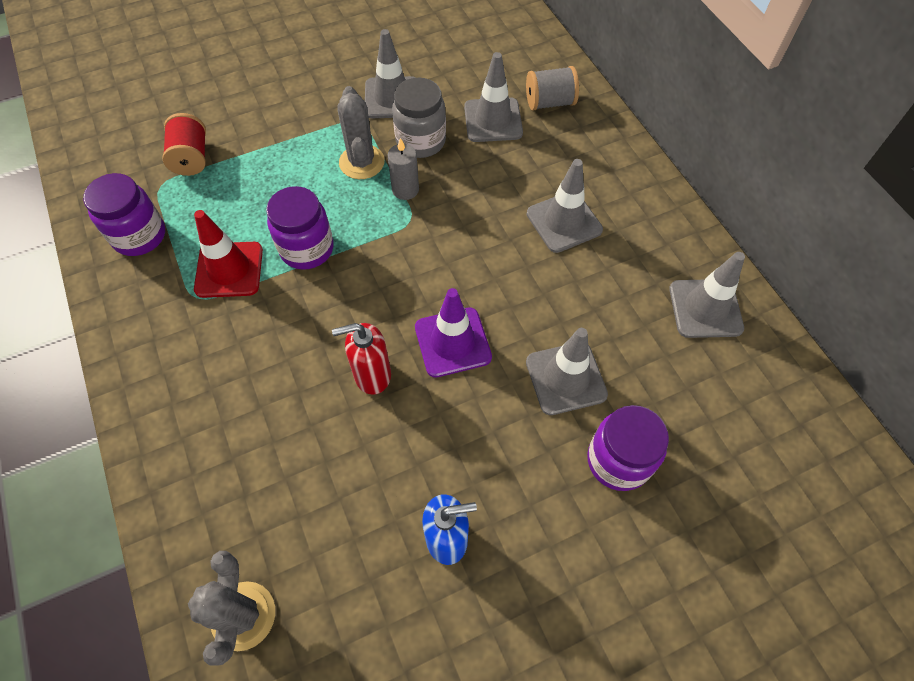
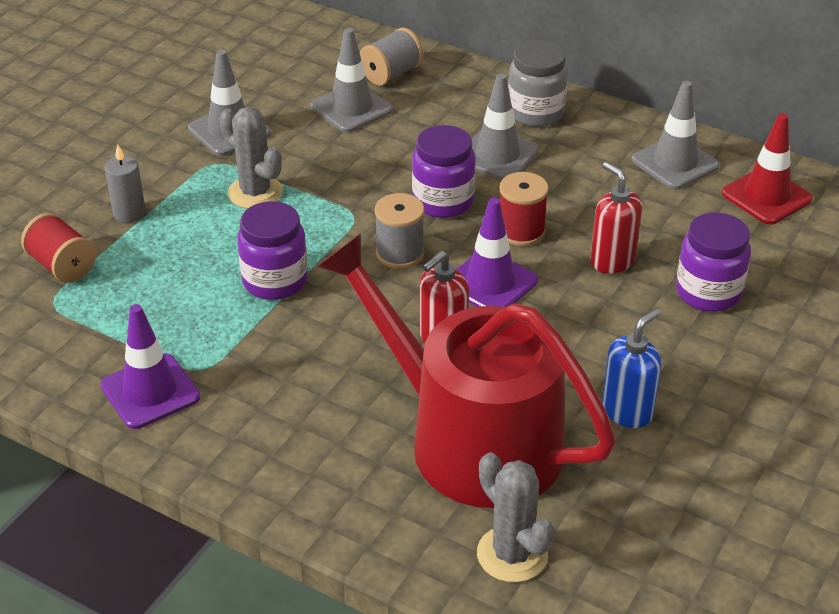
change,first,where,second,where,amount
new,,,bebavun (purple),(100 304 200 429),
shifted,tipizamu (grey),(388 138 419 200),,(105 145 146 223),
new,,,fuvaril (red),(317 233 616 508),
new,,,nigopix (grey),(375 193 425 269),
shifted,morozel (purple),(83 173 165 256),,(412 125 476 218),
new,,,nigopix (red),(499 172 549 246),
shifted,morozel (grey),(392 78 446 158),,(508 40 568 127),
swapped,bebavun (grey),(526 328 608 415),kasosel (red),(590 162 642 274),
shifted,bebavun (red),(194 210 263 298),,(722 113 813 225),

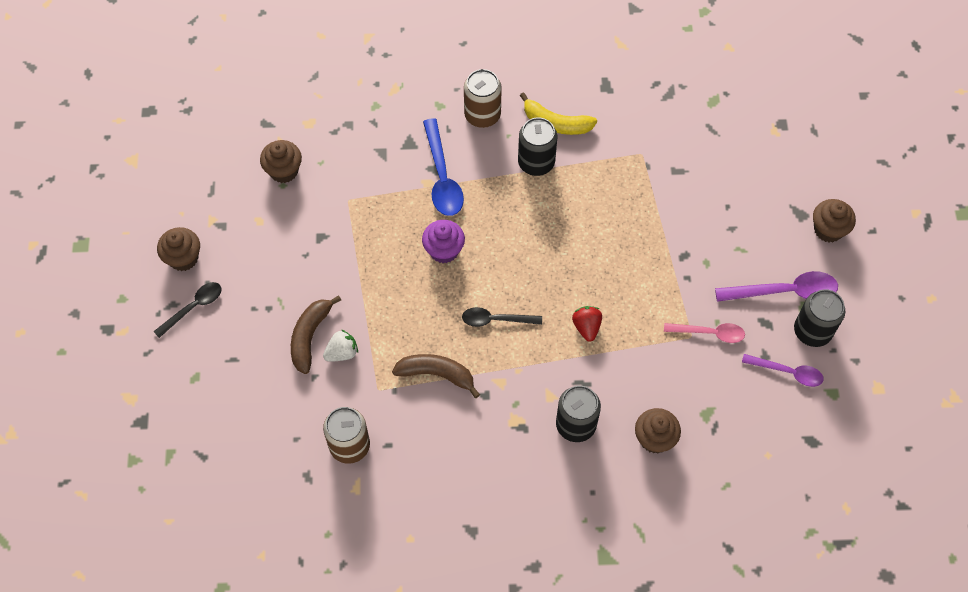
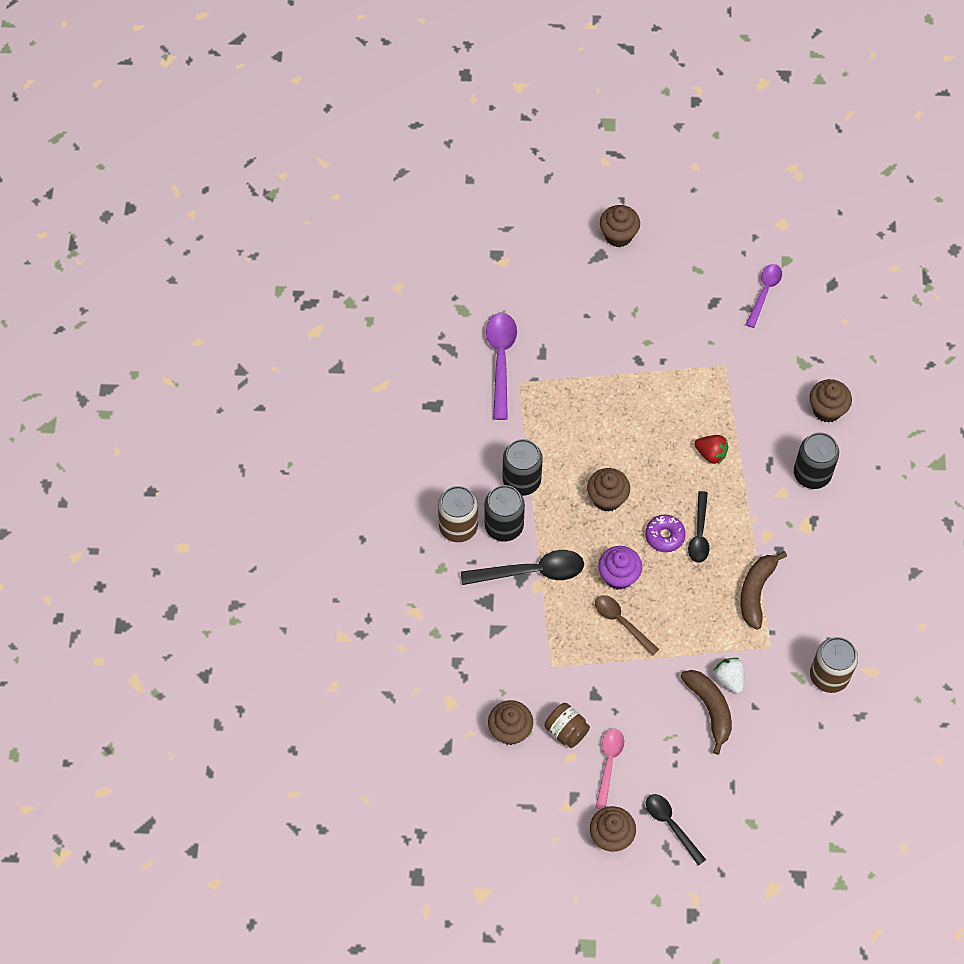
change,first,where,second,where,amount
repainted,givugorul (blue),(423 118 464 216),givugorul (black),(461 550 584 585),
shifted,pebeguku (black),(794 289 845 347),,(485 485 525 542),
shifted,givugorul (purple),(715 271 838 302),,(486 313 517 420),
new,,,morozel (brown),(544 703 590 748),
new,,,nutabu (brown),(587 468 630 512),
new,,,givugorul (brown),(595 595 659 656),
shifted,givugorul (pink),(664 323 745 343),,(595 729 624 809),
new,,,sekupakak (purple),(645 514 686 552),
rotated,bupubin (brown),(291 295 341 374),,(680 670 732 755),135 degrees counterclockwise
rotated,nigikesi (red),(572 306 602 342),,(694 435 729 464),150 degrees counterclockwise
gone,bupubin (yellow),(520 92 597 135),,,

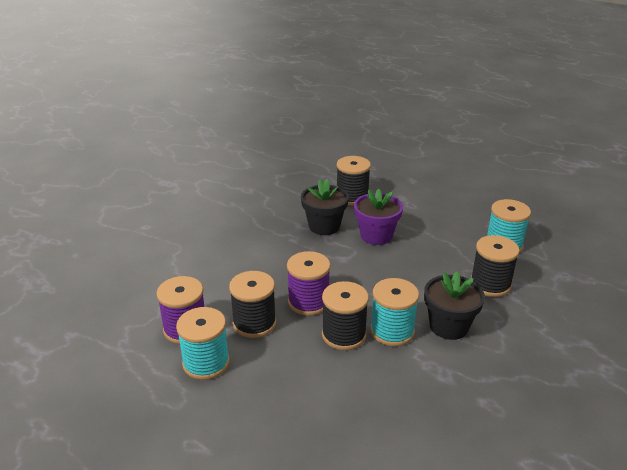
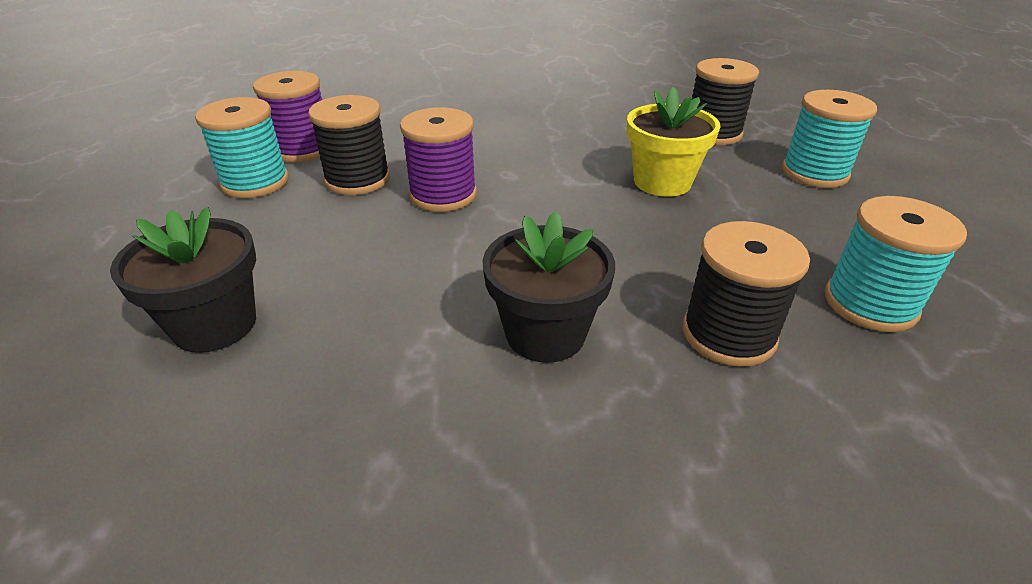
change,first,where,second,where,amount
shifted,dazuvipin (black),(301 179 349 235),,(110 207 256 353),
repainted,dazuvipin (purple),(354 189 403 245),dazuvipin (yellow),(627 87 721 197),
shifted,nigopix (turquoise),(370 278 419 346),,(782 90 877 188),
gone,nigopix (black),(322 281 369 350),,,

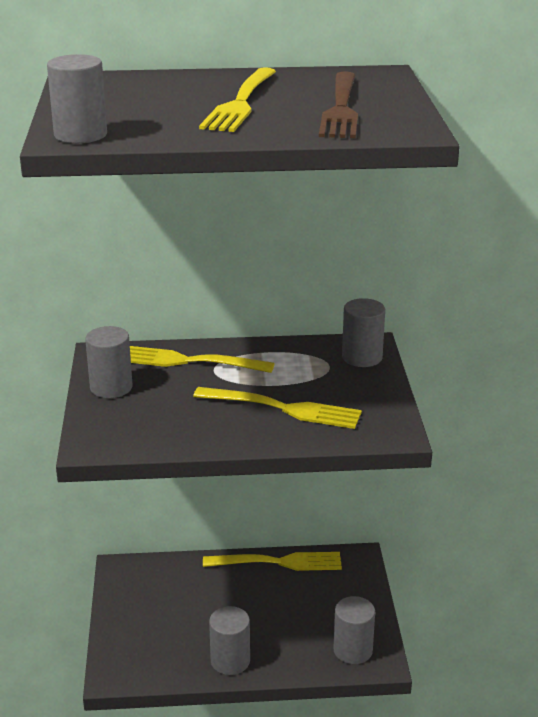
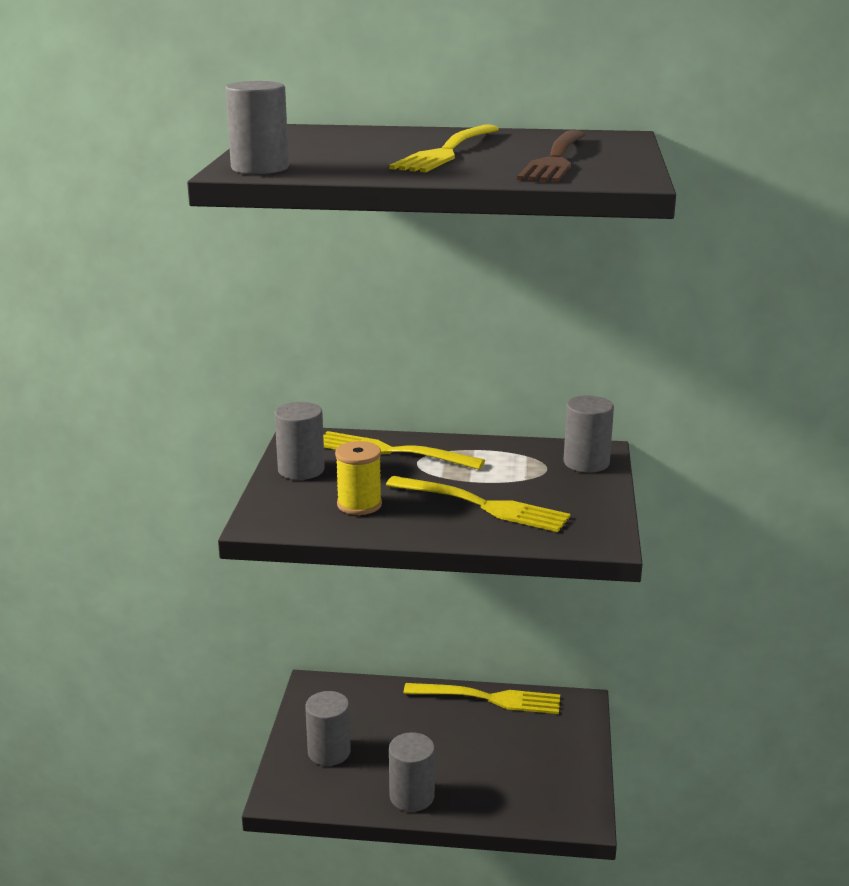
change,first,where,second,where,amount
shifted,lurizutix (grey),(334 596 375 664),,(305 691 351 766),
new,,,nigopix (yellow),(335 441 382 515),

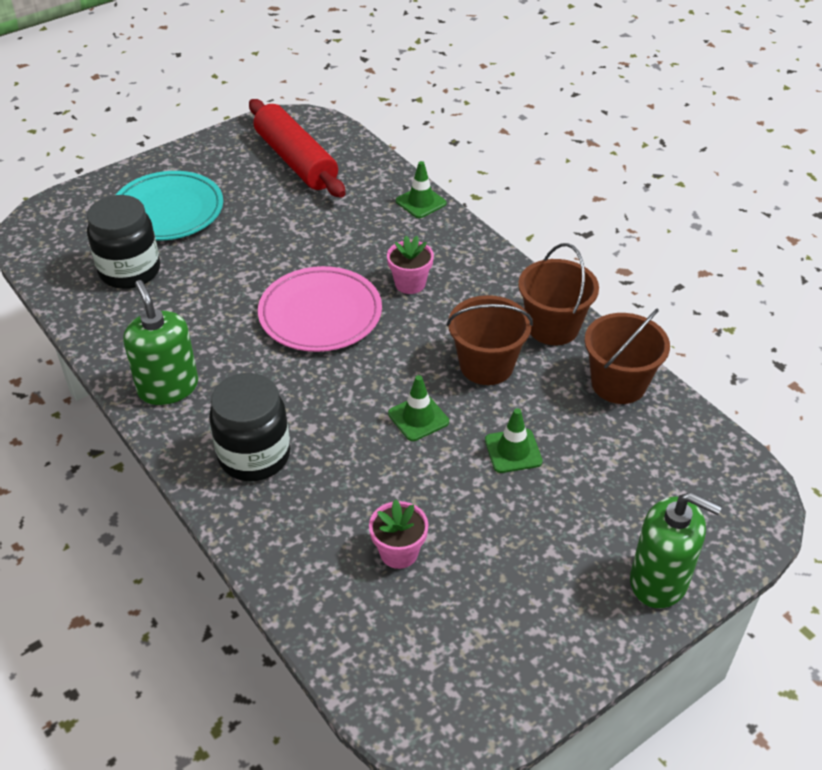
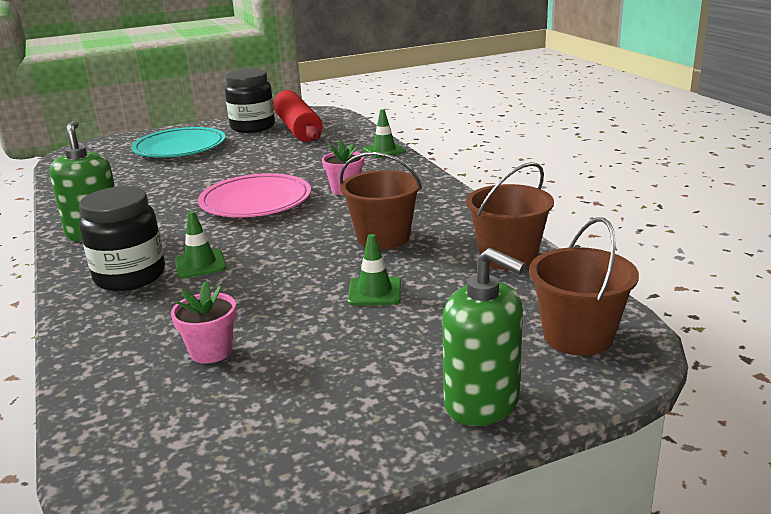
change,first,where,second,where,amount
shifted,bebavun (green),(388 375 449 441),,(175 211 226 278),
shifted,morozel (black),(87 195 160 289),,(225 69 275 133),
shifted,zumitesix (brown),(518 243 599 345),,(529 217 639 356),

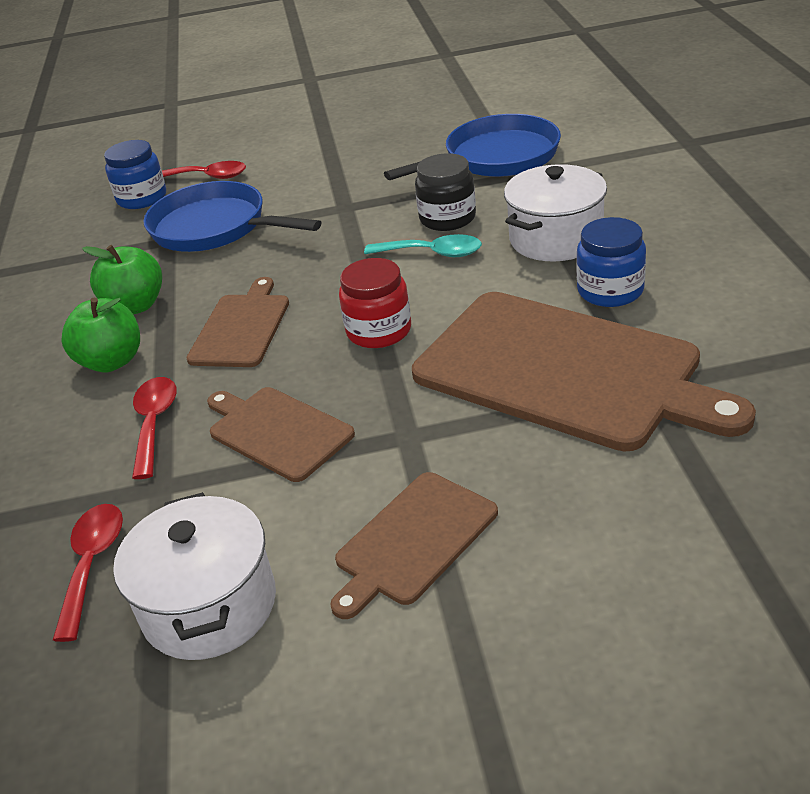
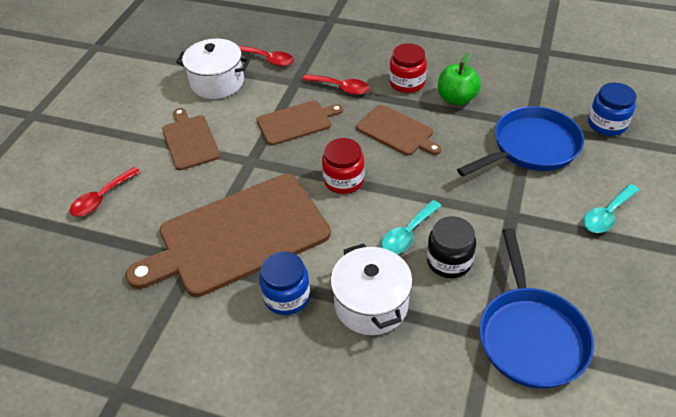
change,first,where,second,where,amount
shifted,givugorul (red),(162 161 246 179),,(70 167 141 216),
swapped,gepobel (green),(61 298 140 372),morozel (red),(389 44 427 93),
new,,,givugorul (turquoise),(583 184 639 233),

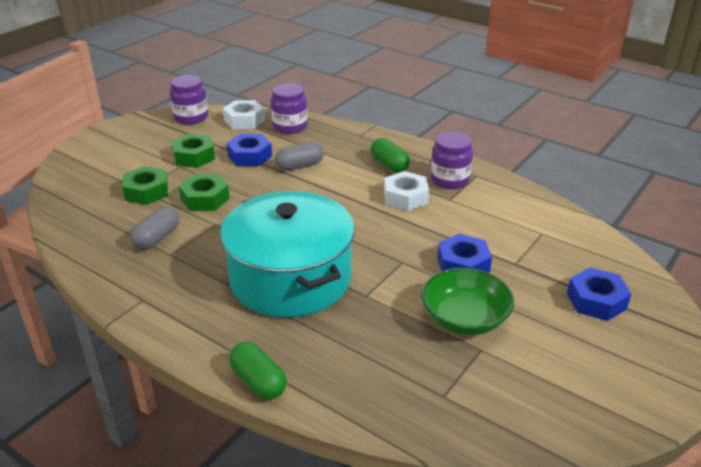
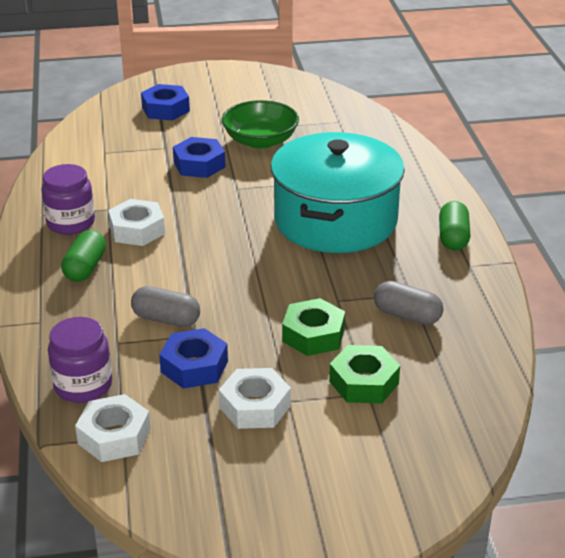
change,first,where,second,where,amount
repainted,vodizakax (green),(172 134 215 168),vodizakax (white),(219 368 291 429),
rotated,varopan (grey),(130 207 179 250),,(374 281 443 325),45 degrees clockwise
shifted,varopan (green),(230 342 287 400),,(439 201 470 250),
gone,morozel (purple),(170 75 208 125),,,

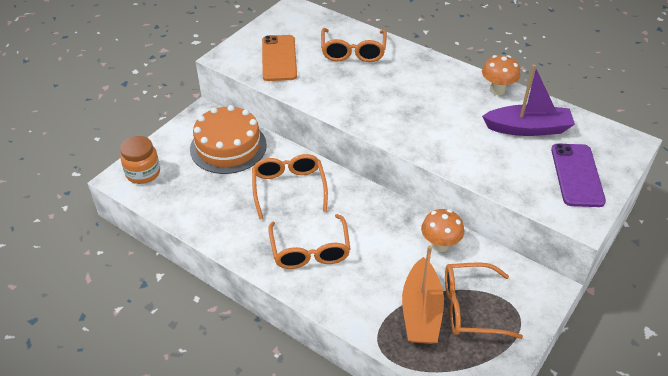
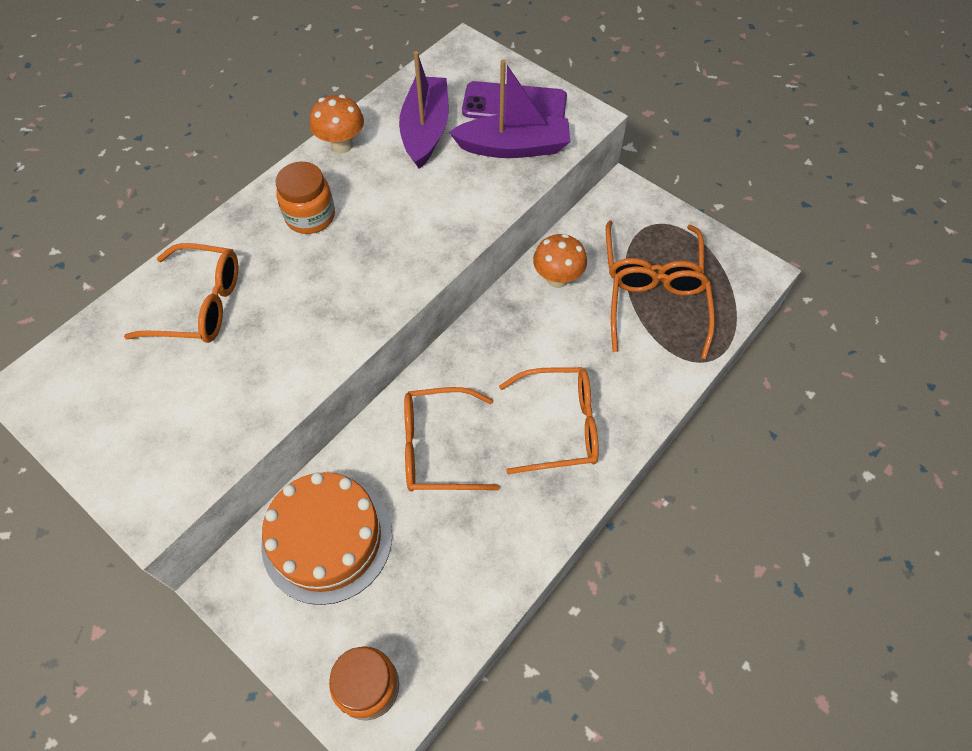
change,first,where,second,where,amount
new,,,morozel (orange),(276 162 335 234),
new,,,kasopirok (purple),(449 60 571 158),
swapped,kasopirok (orange),(402 246 444 344),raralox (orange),(611 267 715 359),
gone,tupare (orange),(262 35 297 81),,,

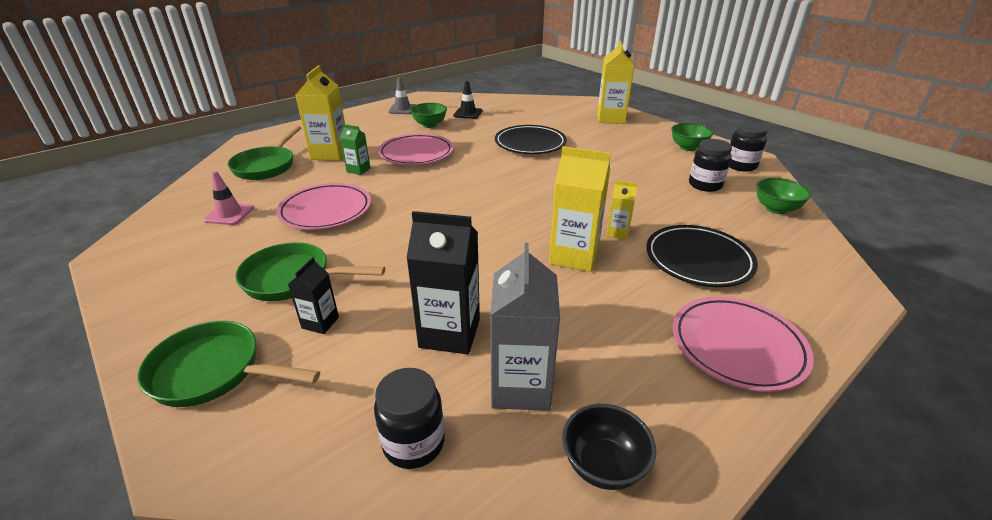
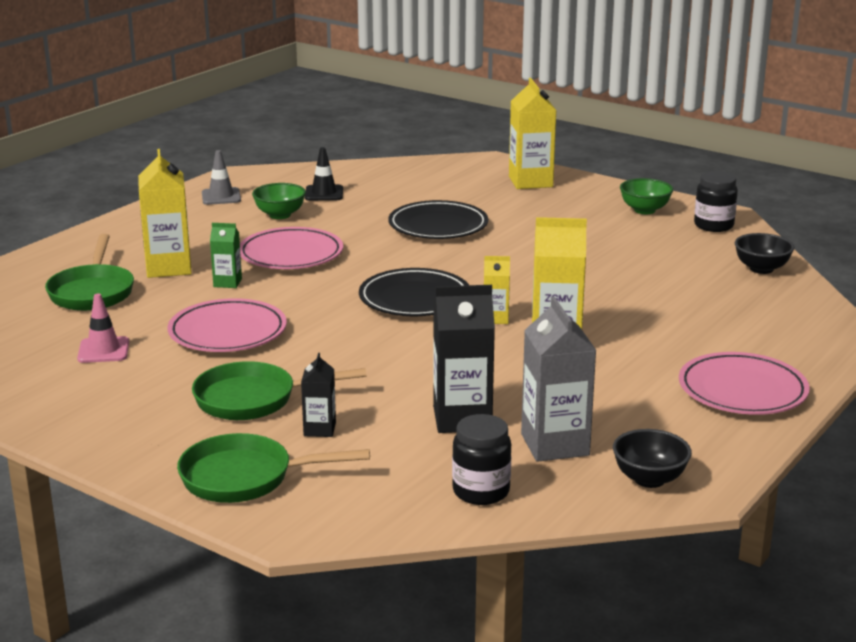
change,first,where,second,where,amount
shifted,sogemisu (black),(646 225 758 287),,(359 268 469 316),
shifted,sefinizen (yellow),(606 180 638 240),,(484 256 510 324),
repainted,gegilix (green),(756 178 811 214),gegilix (black),(735 233 794 274),
gone,morozel (black),(689 139 732 192),,,

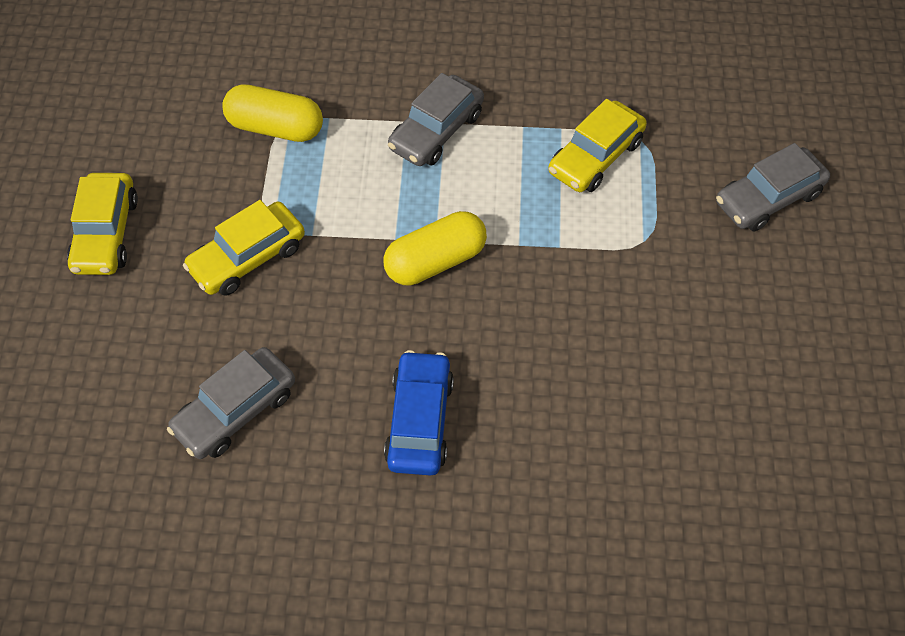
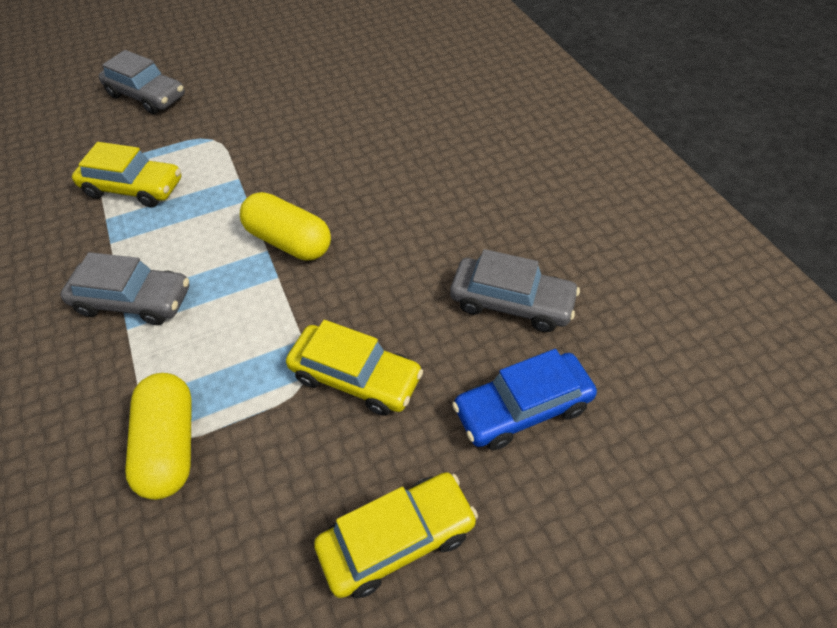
change,first,where,second,where,amount
shifted,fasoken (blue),(384 350 454 476),,(452 349 597 450),

